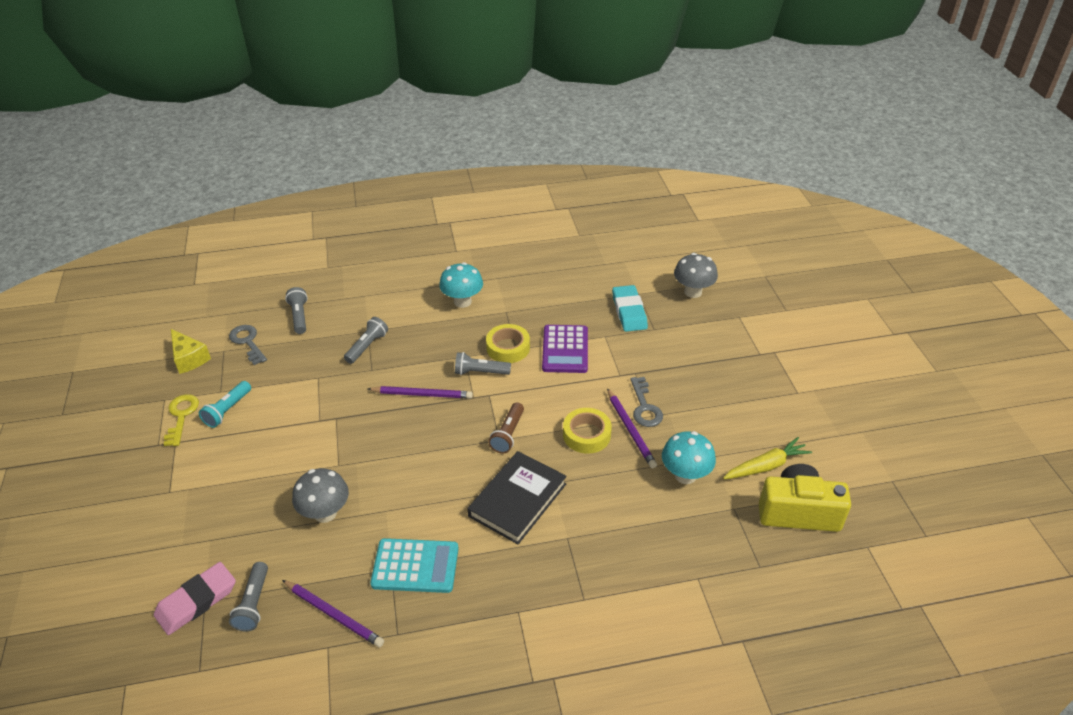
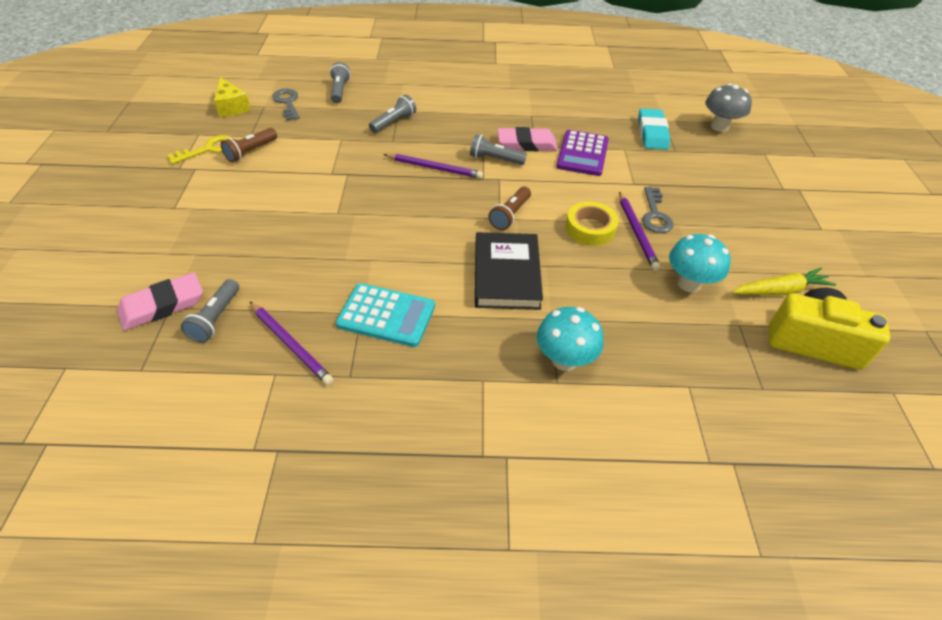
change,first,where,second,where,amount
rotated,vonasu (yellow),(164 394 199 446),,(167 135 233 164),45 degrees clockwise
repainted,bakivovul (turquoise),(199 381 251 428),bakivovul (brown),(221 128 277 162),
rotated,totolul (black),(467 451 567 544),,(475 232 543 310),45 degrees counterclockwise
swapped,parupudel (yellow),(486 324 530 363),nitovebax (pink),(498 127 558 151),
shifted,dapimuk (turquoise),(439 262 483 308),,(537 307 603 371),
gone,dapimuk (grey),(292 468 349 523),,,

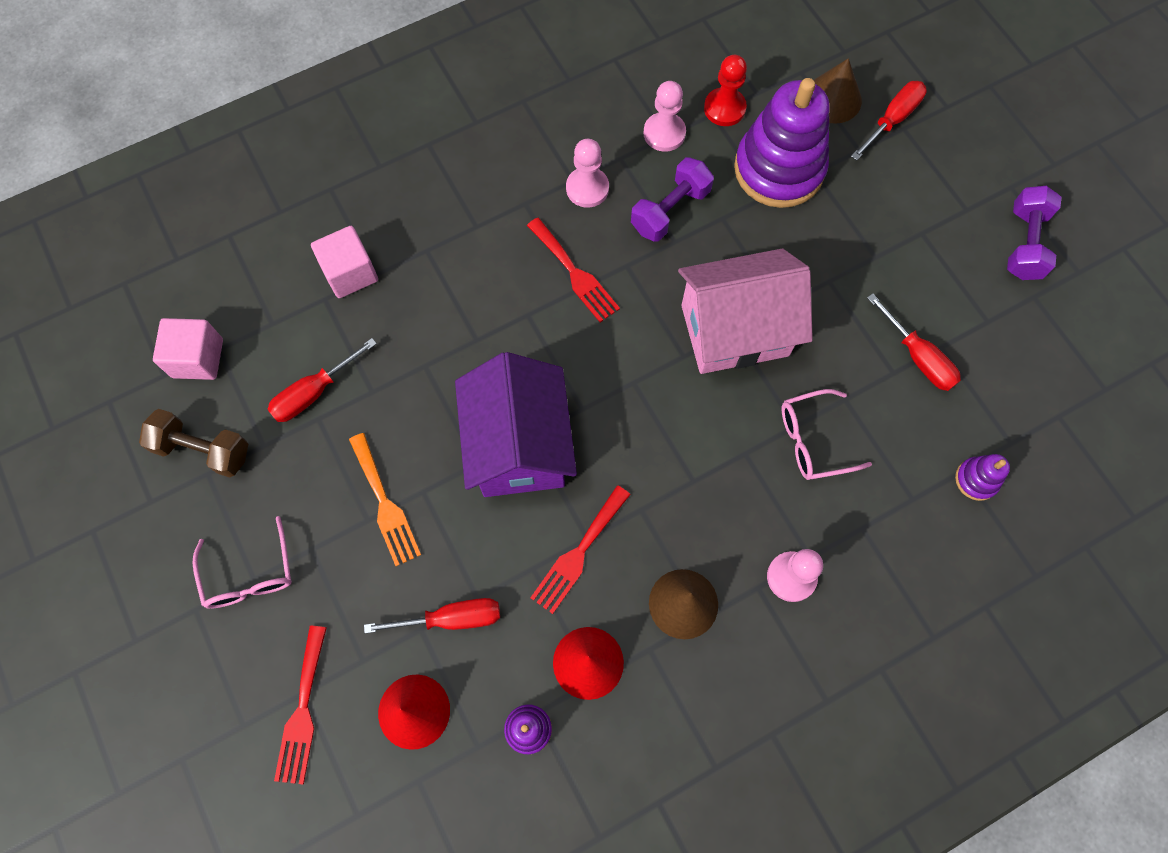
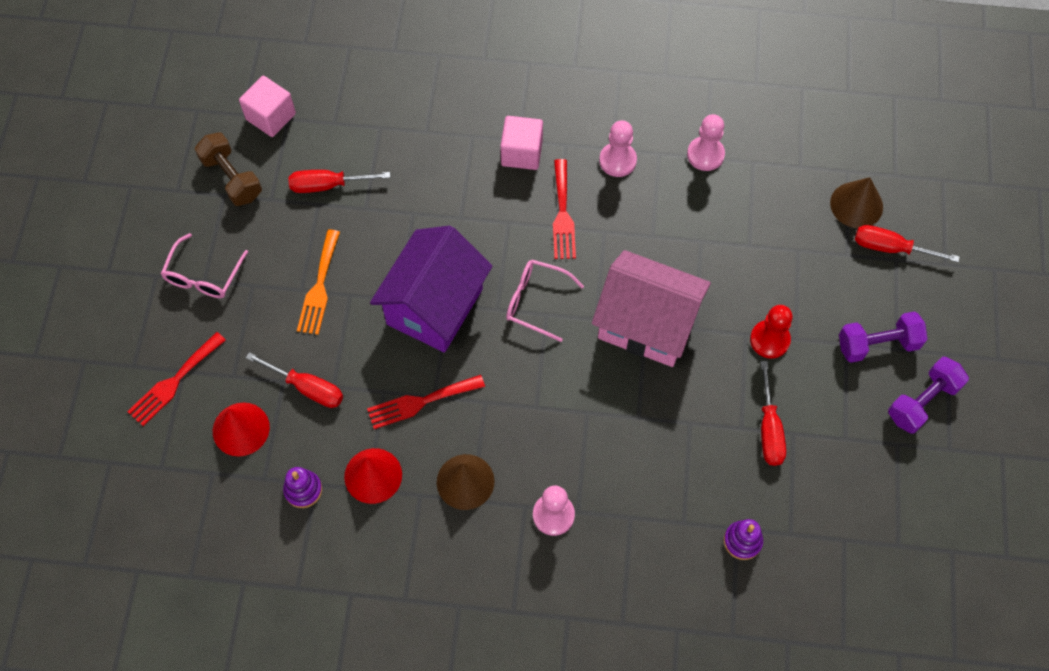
change,first,where,second,where,amount
shifted,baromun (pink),(311 226 378 298),,(500 116 543 170),
shifted,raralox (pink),(782 389 872 480),,(506 260 584 342),
shifted,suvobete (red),(704 55 747 126),,(750 305 793 359),
shifted,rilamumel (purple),(631 157 714 242),,(839 311 928 363),
rotated,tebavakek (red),(851 81 927 161),,(855 225 960 262),150 degrees counterclockwise
gone,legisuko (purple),(734 78 829 208),,,

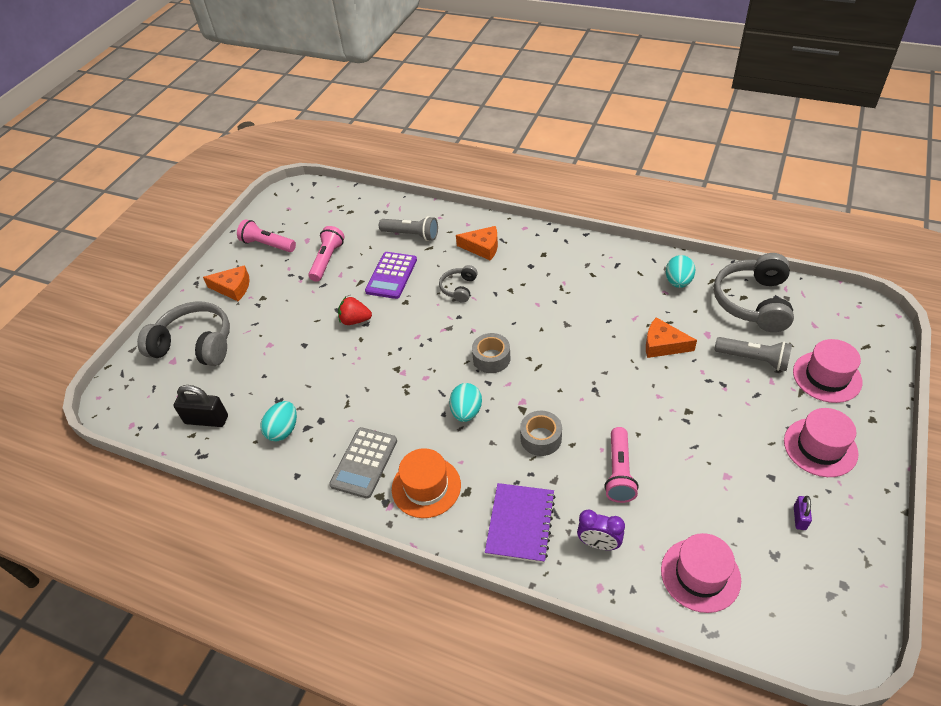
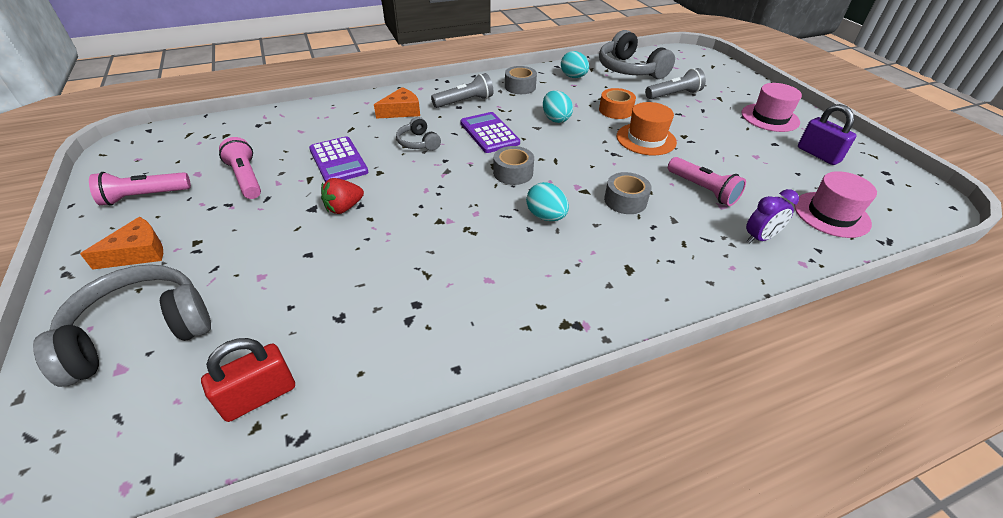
change,first,where,second,where,amount
repainted,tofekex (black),(173 385 228 427),tofekex (red),(201 338 295 422),
shifted,bakivovul (grey),(379 216 438 241),,(431 73 493 108),
new,,,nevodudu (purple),(460 112 520 153),
new,,,parupudel (grey),(505 66 537 94),
shifted,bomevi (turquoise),(261 401 297 442),,(543 91 573 123),
swapped,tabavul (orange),(646 317 697 358),parupudel (orange),(599 88 636 119),
shifted,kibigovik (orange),(392 448 461 518),,(617 102 677 155),
scaled,tofekex (purple),(794 496 812 530),,(798 104 857 165),x1.84
gone,nevodudu (grey),(329 427 397 499),,,
gone,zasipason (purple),(485 483 556 563),,,
gone,kibigovik (pink),(793 339 862 403),,,

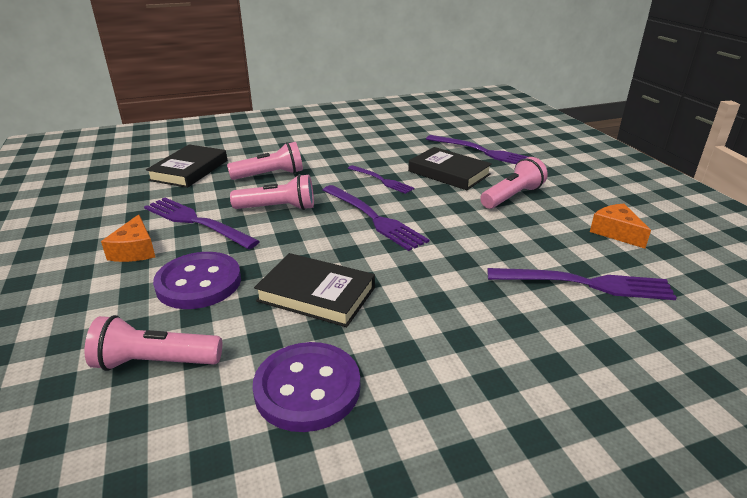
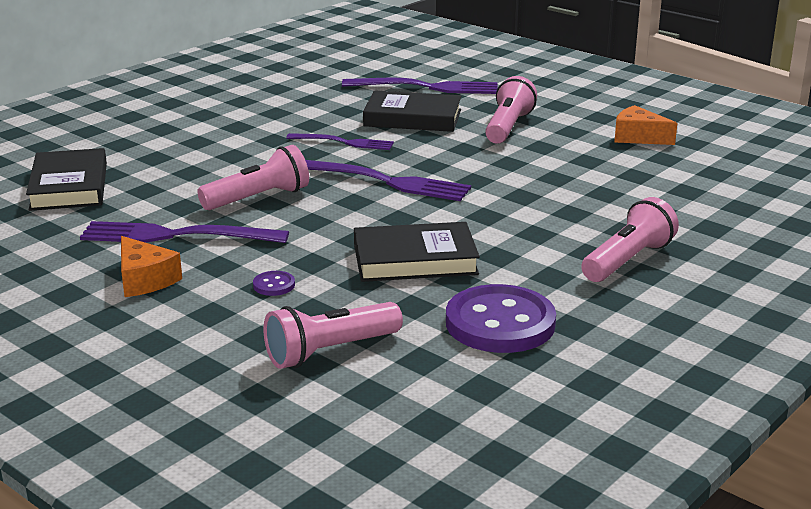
change,first,where,second,where,amount
scaled,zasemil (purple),(153 252 241 309),,(253 271 295 296),x0.40
shifted,bakivovul (pink),(227 142 303 180),,(581 197 679 282),
gone,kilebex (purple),(487 268 677 300),,,

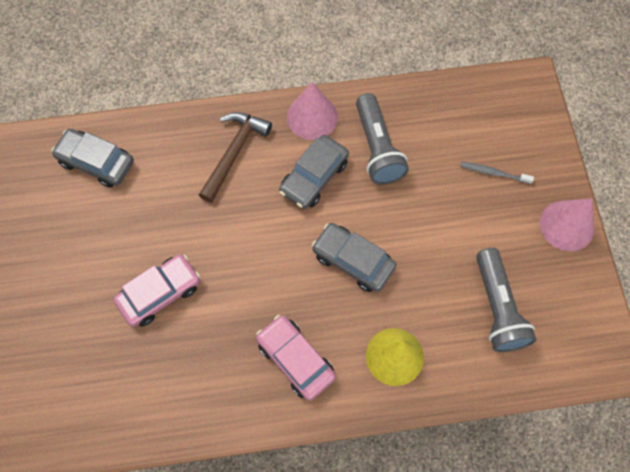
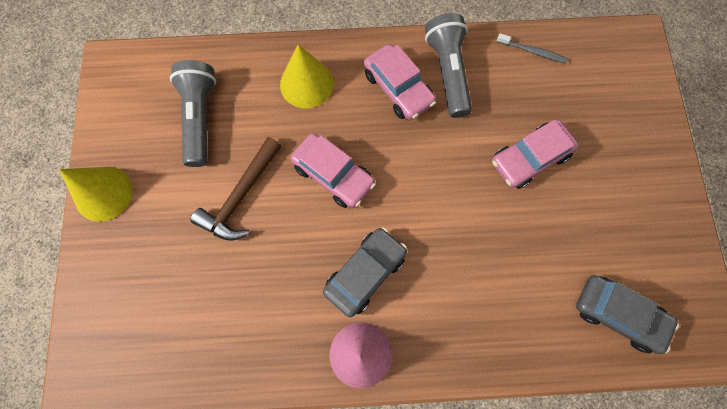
change,first,where,second,where,amount
repainted,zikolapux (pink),(540 199 595 251),zikolapux (yellow),(59 167 132 222),
shifted,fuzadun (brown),(199 112 272 203),,(190 137 281 241),
repainted,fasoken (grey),(312 223 396 292),fasoken (pink),(290 133 376 208),
shifted,bakivovul (grey),(356 93 409 185),,(425 13 472 118),
shifted,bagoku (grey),(461 162 534 184),,(497 33 568 64),

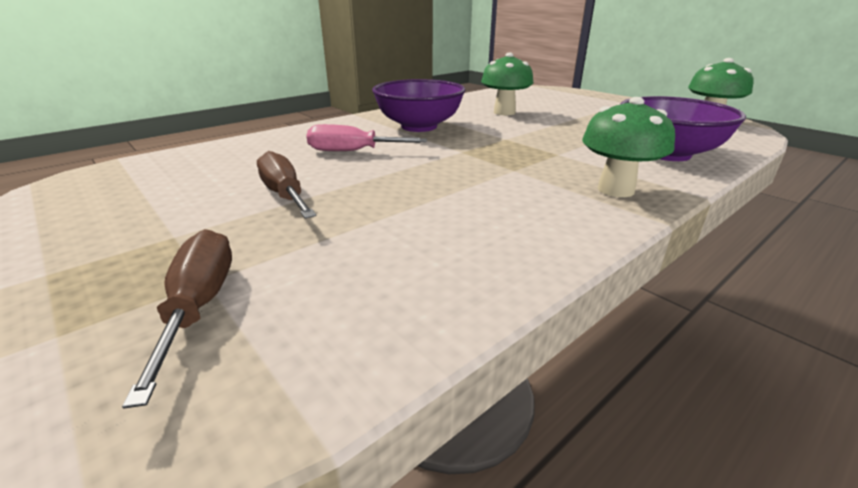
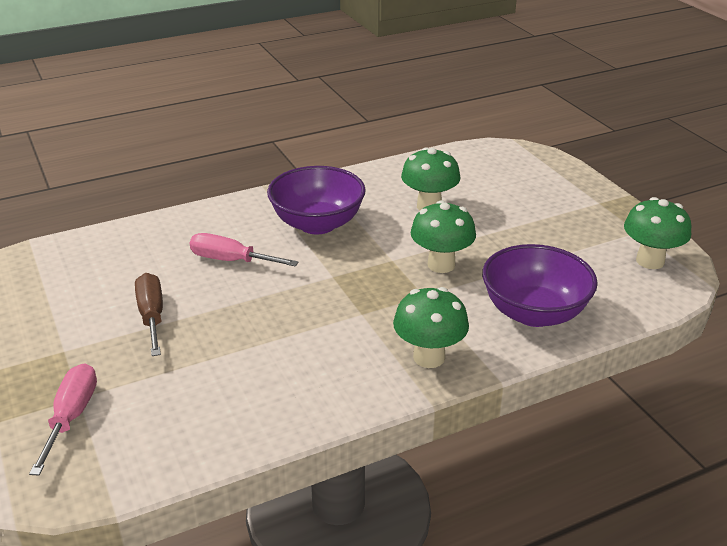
change,first,where,second,where,amount
repainted,tebavakek (brown),(122 229 232 409),tebavakek (pink),(29 363 97 475),
new,,,dapimuk (green),(411 201 476 273),

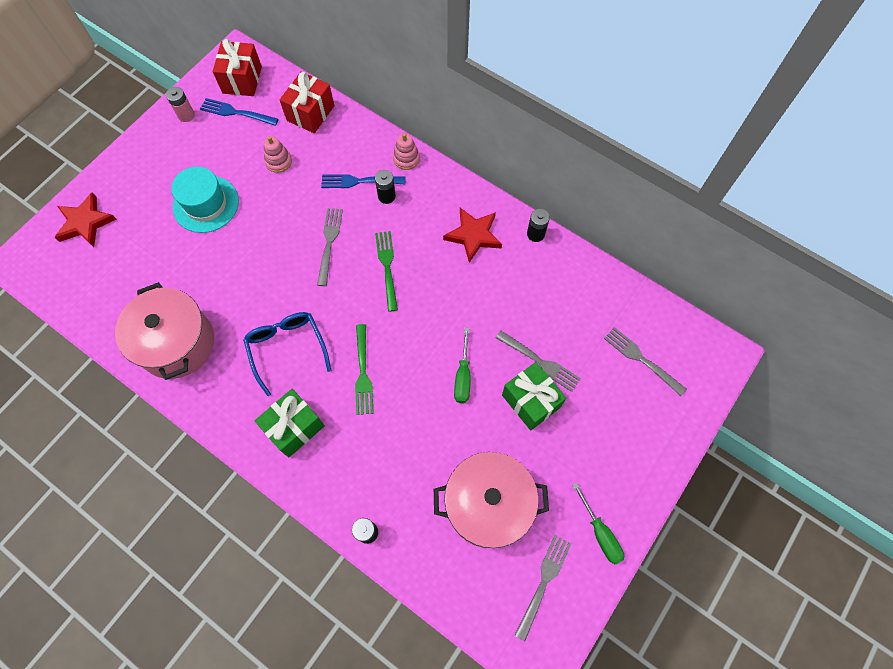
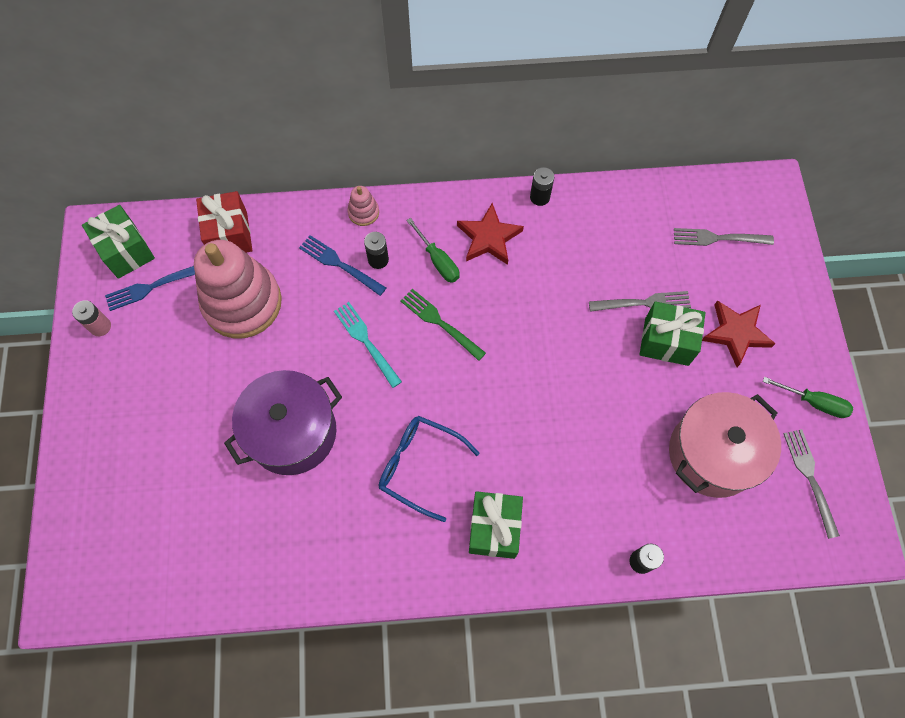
change,first,where,second,where,amount
repainted,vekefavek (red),(213 39 262 96),vekefavek (green),(82 205 155 279),
scaled,legisuko (pink),(264 136 292 173),,(194 240 282 338),x2.42
new,,,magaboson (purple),(224 370 342 475),
rotated,kilebex (blue),(321 174 405 188),,(299 235 386 296),75 degrees clockwise
repainted,kilebex (grey),(317 208 343 286),kilebex (turquoise),(334 302 402 388),
shifted,tebavakek (green),(454 328 471 403),,(406 218 460 283),
shifted,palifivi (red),(54 192 117 247),,(702 300 776 367),
gone,magaboson (pink),(115 282 214 380),,,
gone,kibigovik (turquoise),(171 167 239 233),,,
gone,kilebex (green),(355 324 374 415),,,

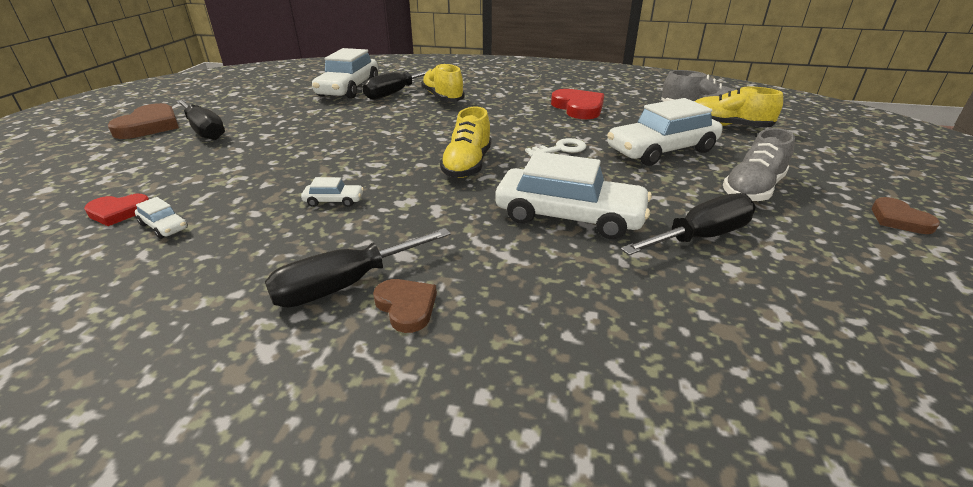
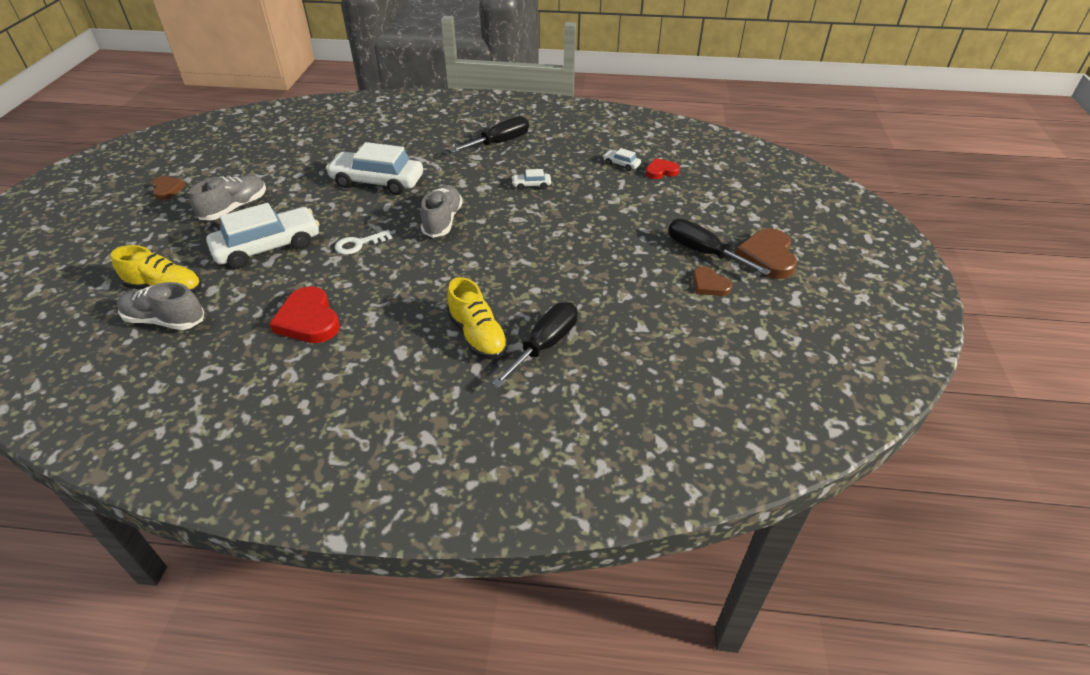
change,first,where,second,where,amount
repainted,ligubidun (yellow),(440 107 491 178),ligubidun (grey),(421 185 463 238),
shifted,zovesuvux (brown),(373 279 437 333),,(693 267 733 296),
gone,fasoken (white),(312 48 378 99),,,
gone,tebavakek (black),(621 193 756 255),,,

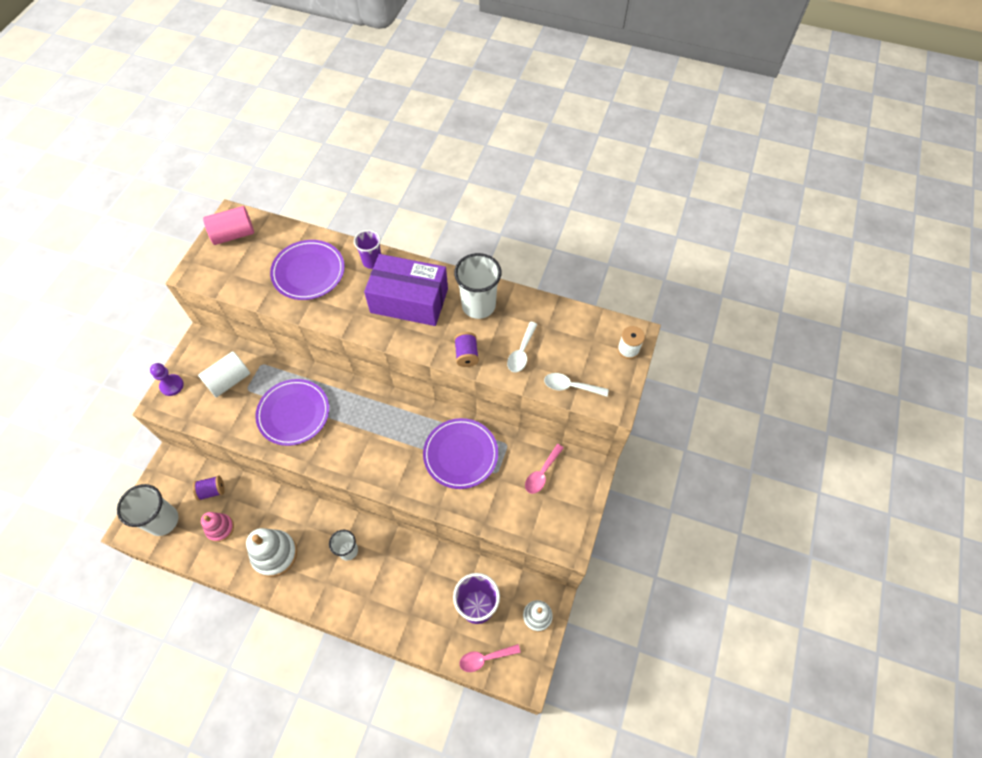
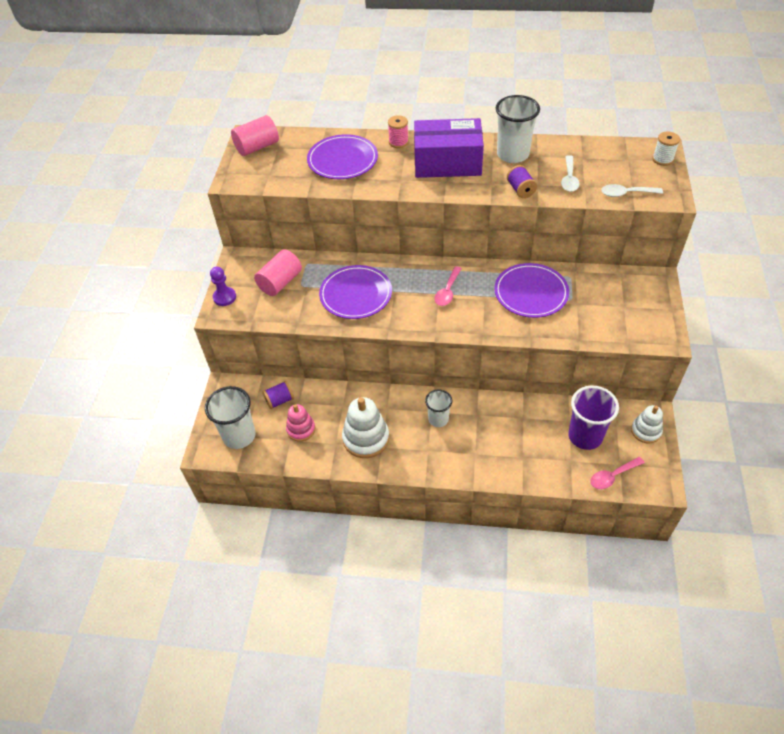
change,first,where,second,where,amount
repainted,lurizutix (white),(198 352 250 397),lurizutix (pink),(254 250 302 296),
swapped,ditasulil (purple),(354 230 381 269),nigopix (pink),(388 115 409 148),
shifted,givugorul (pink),(525 444 564 494),,(435 266 462 306),

